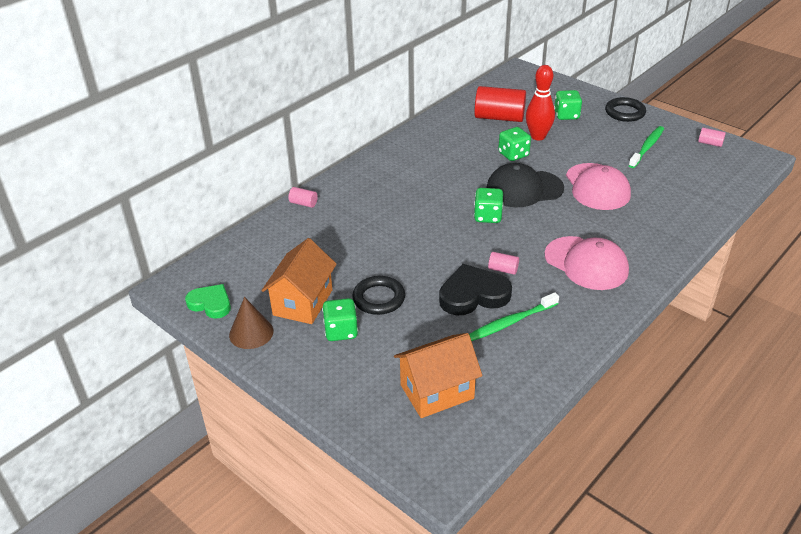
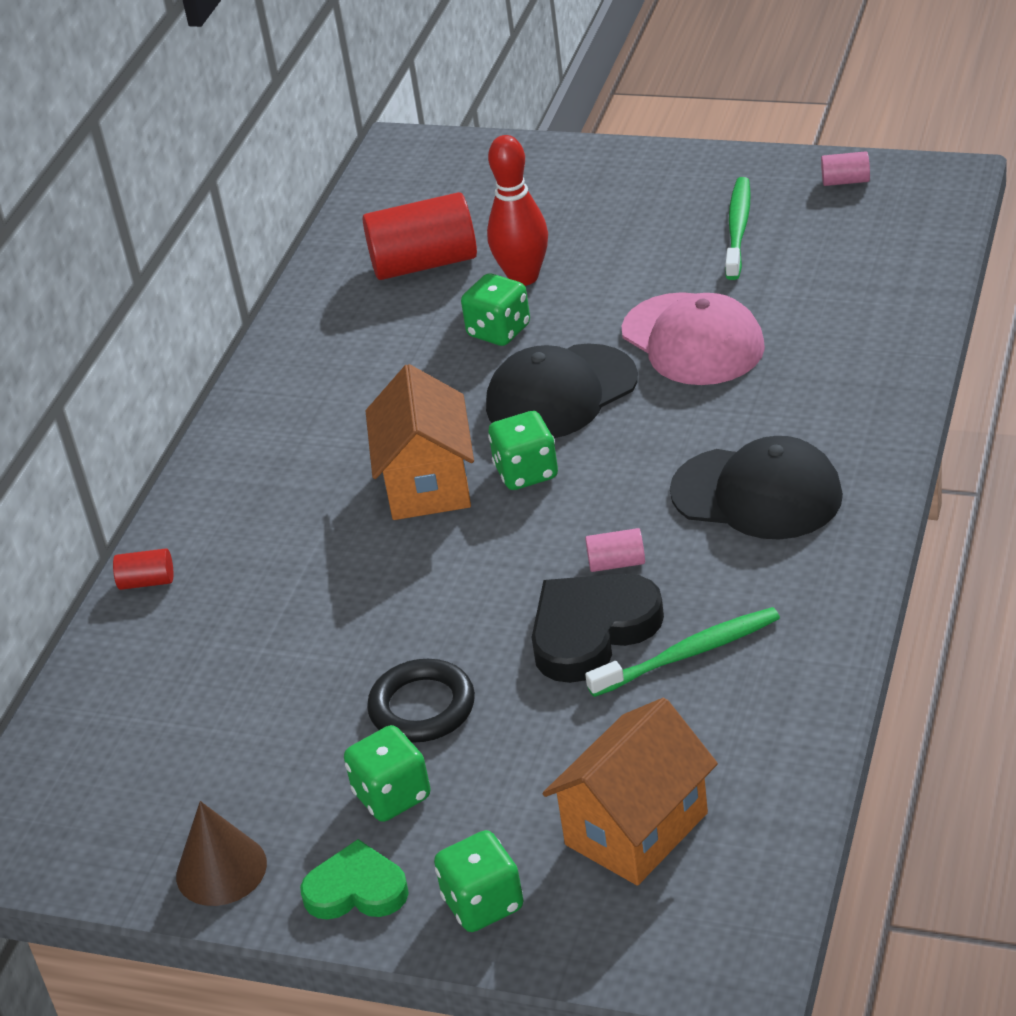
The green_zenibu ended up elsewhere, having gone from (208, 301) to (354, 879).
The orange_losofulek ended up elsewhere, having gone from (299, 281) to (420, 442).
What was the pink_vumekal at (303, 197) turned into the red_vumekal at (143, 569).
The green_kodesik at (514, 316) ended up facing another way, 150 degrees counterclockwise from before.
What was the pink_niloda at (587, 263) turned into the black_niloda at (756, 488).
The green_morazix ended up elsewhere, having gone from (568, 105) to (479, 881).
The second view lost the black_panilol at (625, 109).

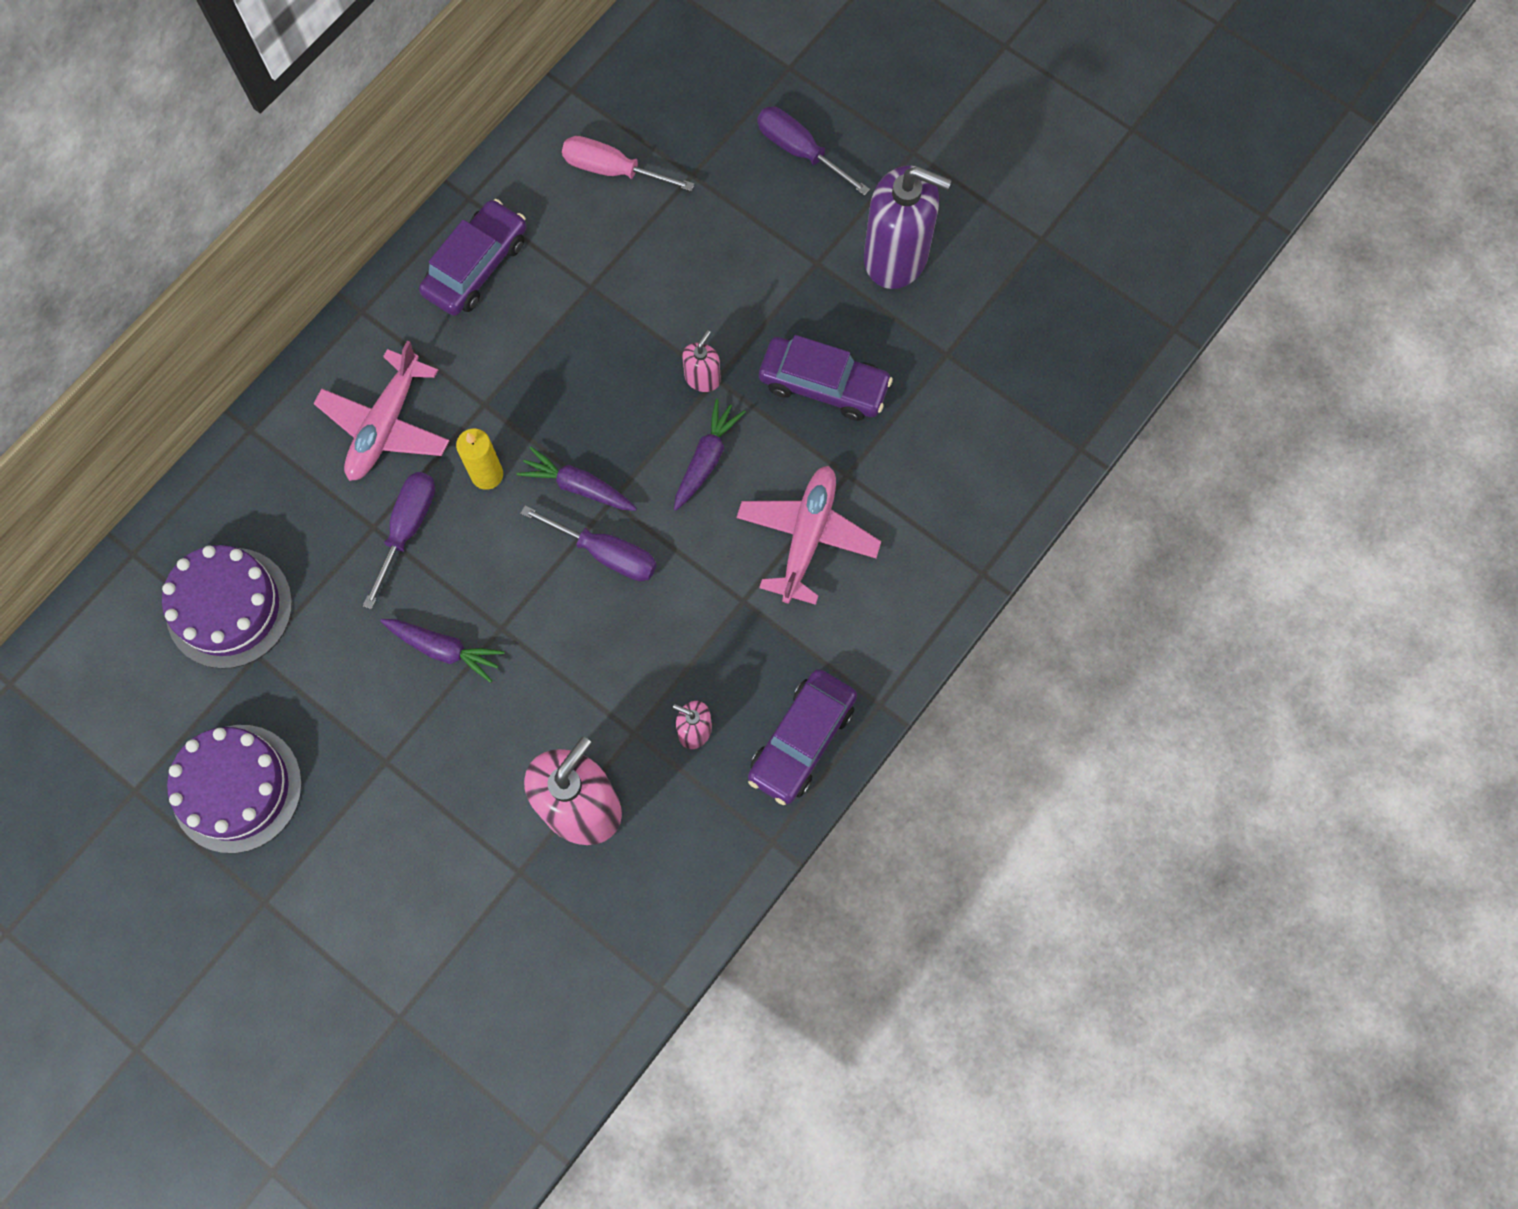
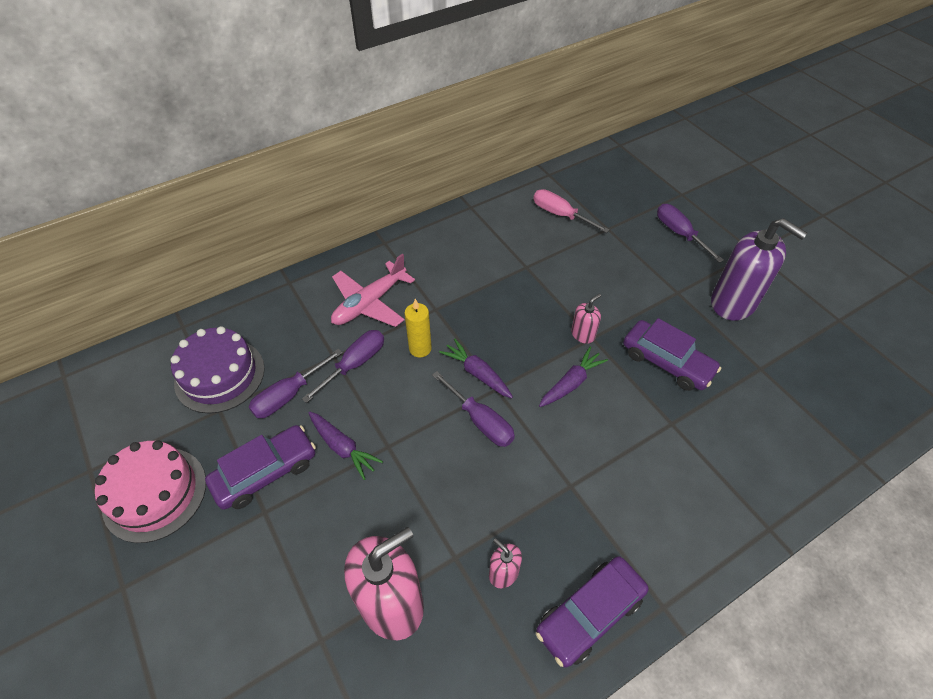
What was the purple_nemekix at (234, 789) turned into the pink_nemekix at (150, 491).
The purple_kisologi ended up elsewhere, having gone from (472, 257) to (260, 467).
The second view lost the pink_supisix at (808, 535).
The second view gained the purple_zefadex at (296, 383).

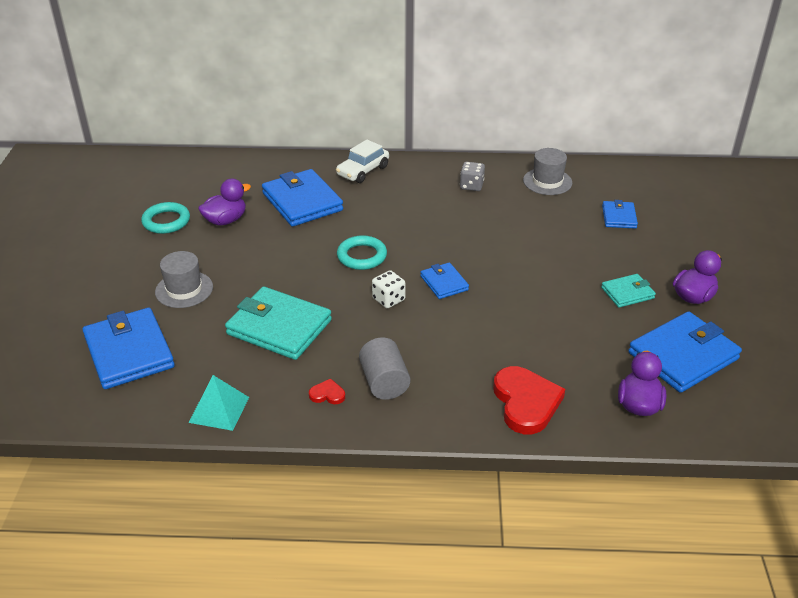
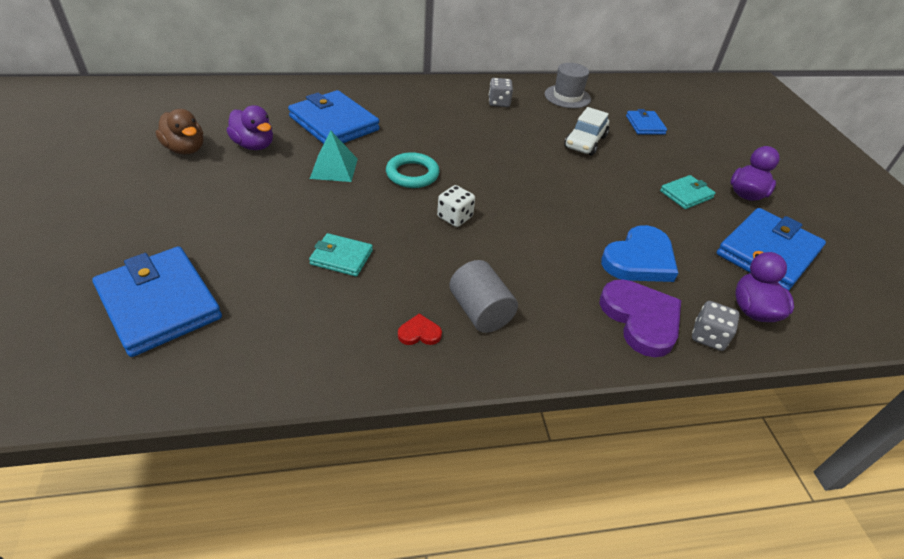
Where the turquoise_panilol stood at (165, 218), the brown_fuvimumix came to stand at (179, 131).
The second view lost the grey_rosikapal at (184, 279).
The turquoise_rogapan ended up elsewhere, having gone from (219, 403) to (334, 156).
The purple_fuvimumix at (224, 202) ended up facing another way, 90 degrees clockwise from before.
The size of the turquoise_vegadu at (278, 323) changed by a factor of 0.53.
The white_kisologi ended up elsewhere, having gone from (362, 161) to (586, 131).
The second view lost the blue_vegadu at (444, 280).
What was the red_zenibu at (529, 400) turned into the purple_zenibu at (640, 318).
The second view gained the blue_zenibu at (639, 253).
The second view gained the grey_morazix at (716, 326).

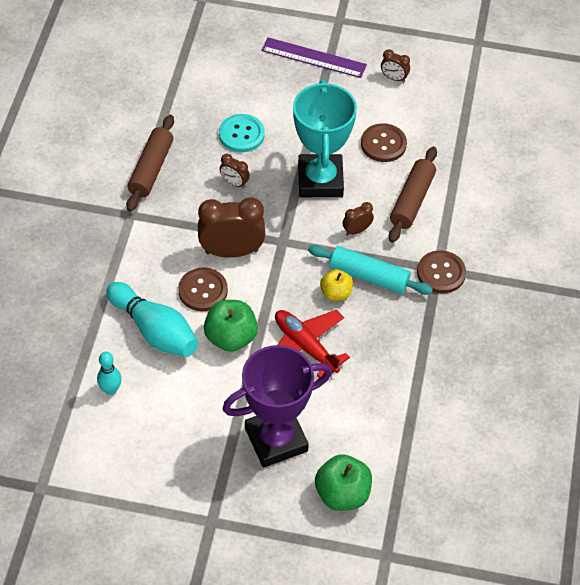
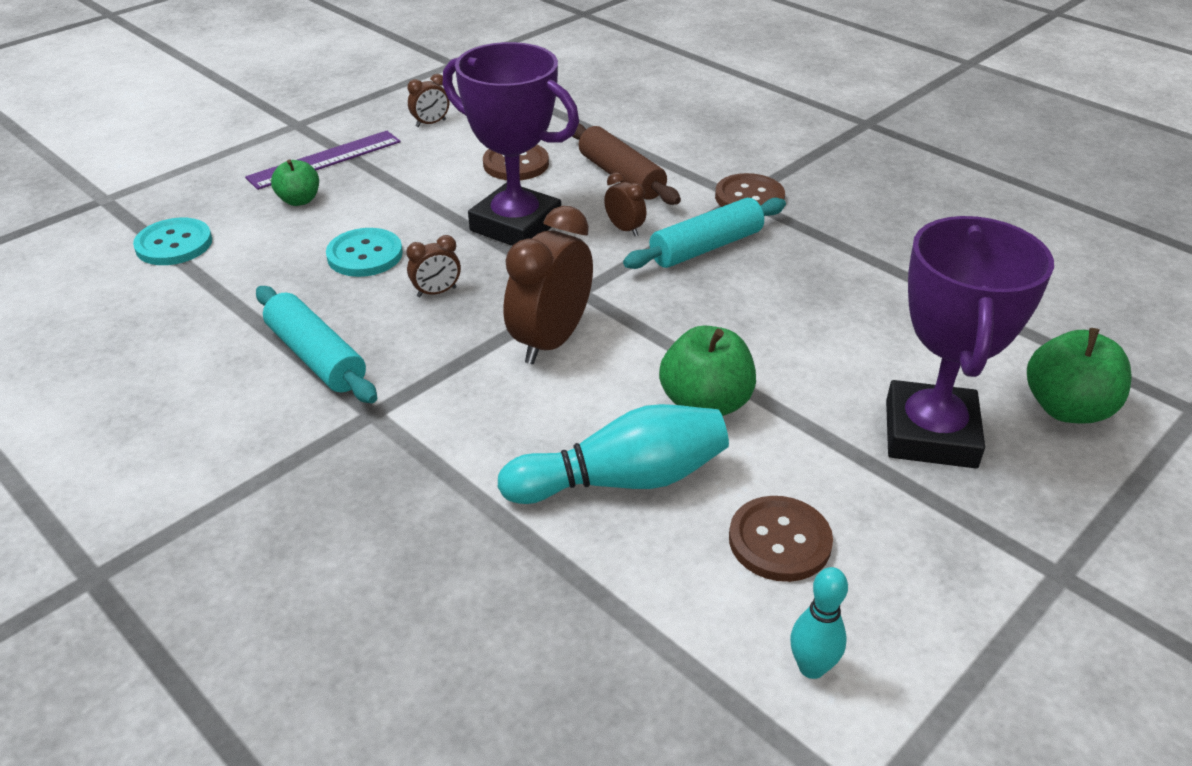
The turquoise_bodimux ended up elsewhere, having gone from (109, 373) to (819, 623).
What was the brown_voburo at (150, 163) turned into the turquoise_voburo at (316, 344).
The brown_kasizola ended up elsewhere, having gone from (203, 289) to (781, 539).
The second view lost the red_supisix at (312, 344).
What was the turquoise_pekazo at (325, 138) turned into the purple_pekazo at (510, 144).
The second view lost the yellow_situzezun at (336, 285).
The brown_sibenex at (358, 219) ended up facing another way, 135 degrees clockwise from before.
The second view gained the turquoise_kasizola at (172, 241).
The second view gained the green_situzezun at (295, 182).

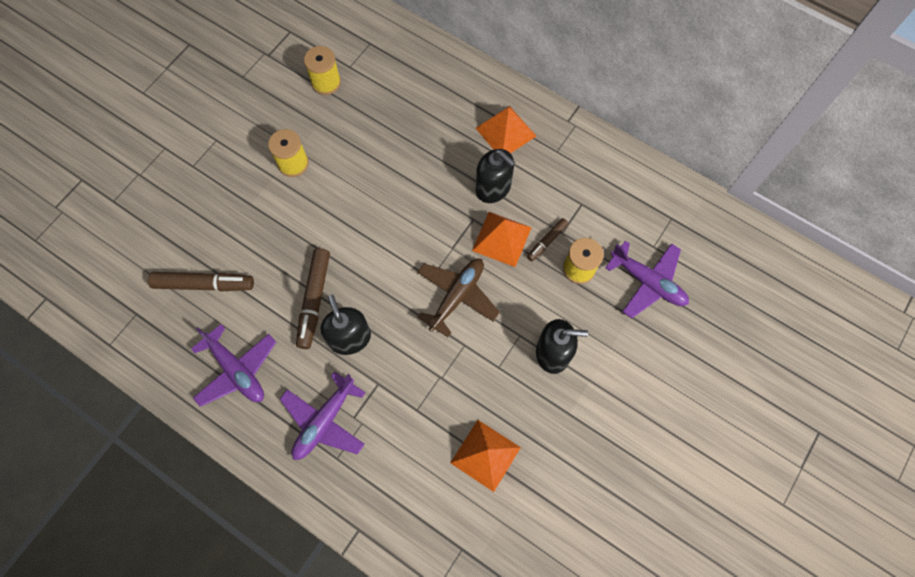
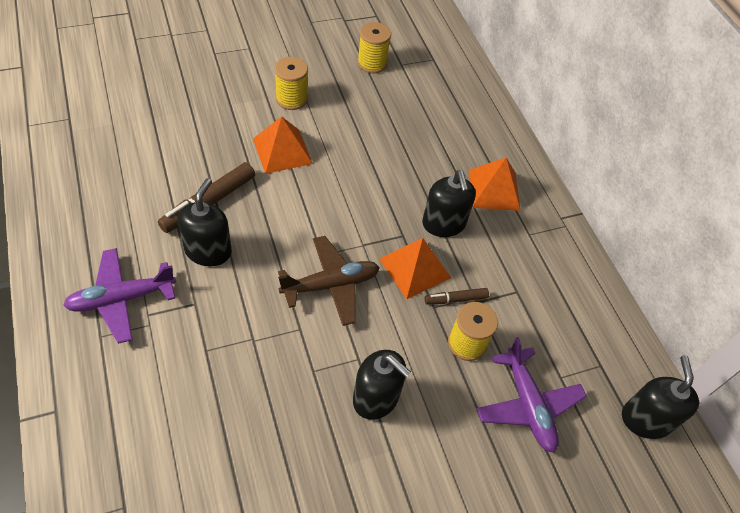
The second view lost the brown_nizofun at (201, 281).
The second view lost the purple_supisix at (233, 365).
The orange_rogapan ended up elsewhere, having gone from (485, 456) to (283, 145).
The second view gained the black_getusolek at (660, 397).

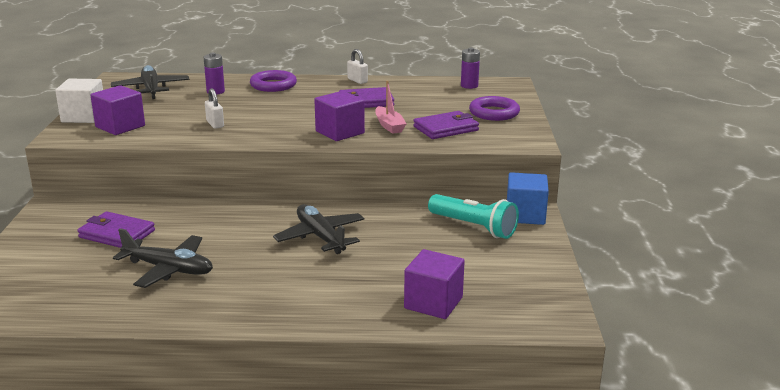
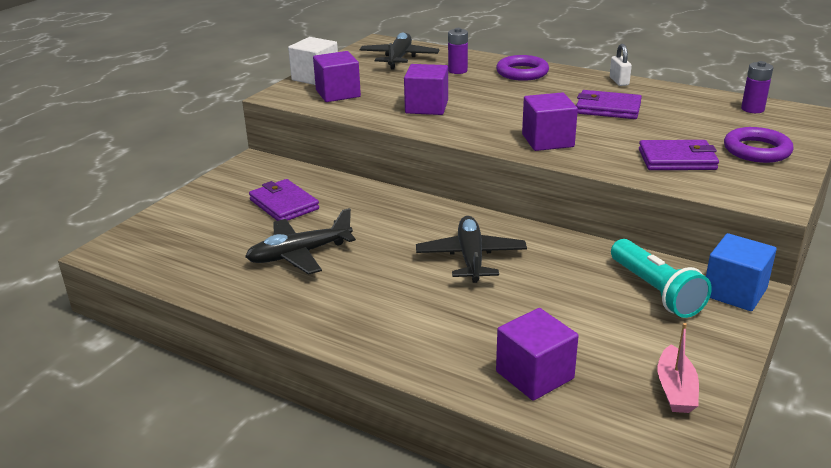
The black_supisix at (163, 258) ended up facing another way, 105 degrees clockwise from before.
Where the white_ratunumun stood at (214, 108), the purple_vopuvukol came to stand at (426, 89).
The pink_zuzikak ended up elsewhere, having gone from (391, 107) to (678, 368).

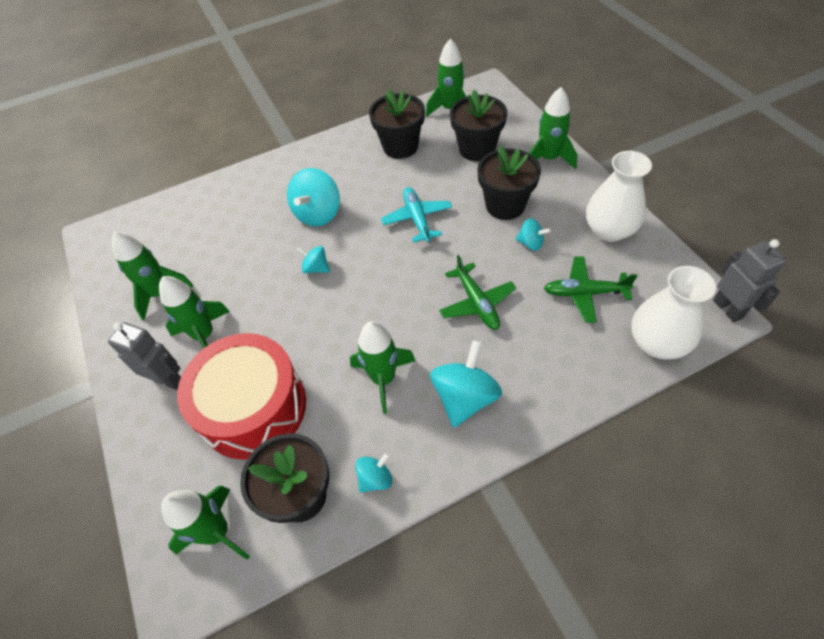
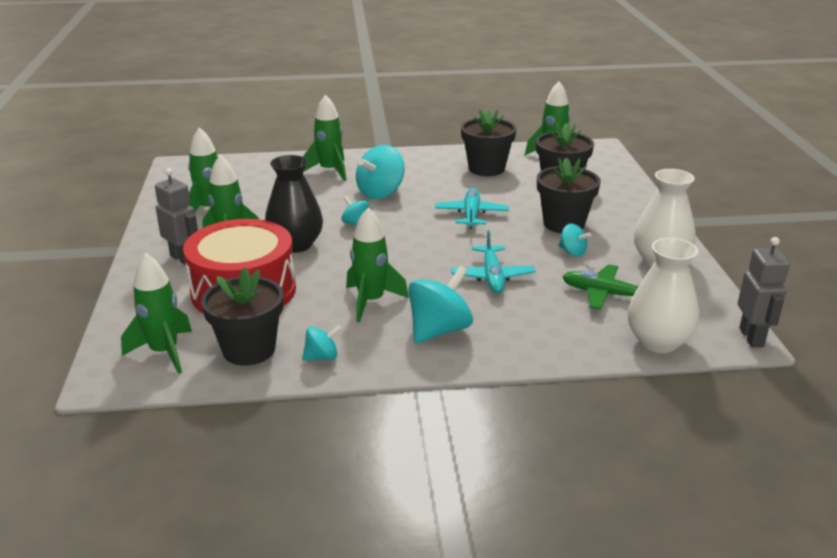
What was the green_supisix at (477, 292) turned into the turquoise_supisix at (493, 261).
The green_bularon ended up elsewhere, having gone from (553, 128) to (325, 137).
The second view gained the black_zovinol at (294, 204).

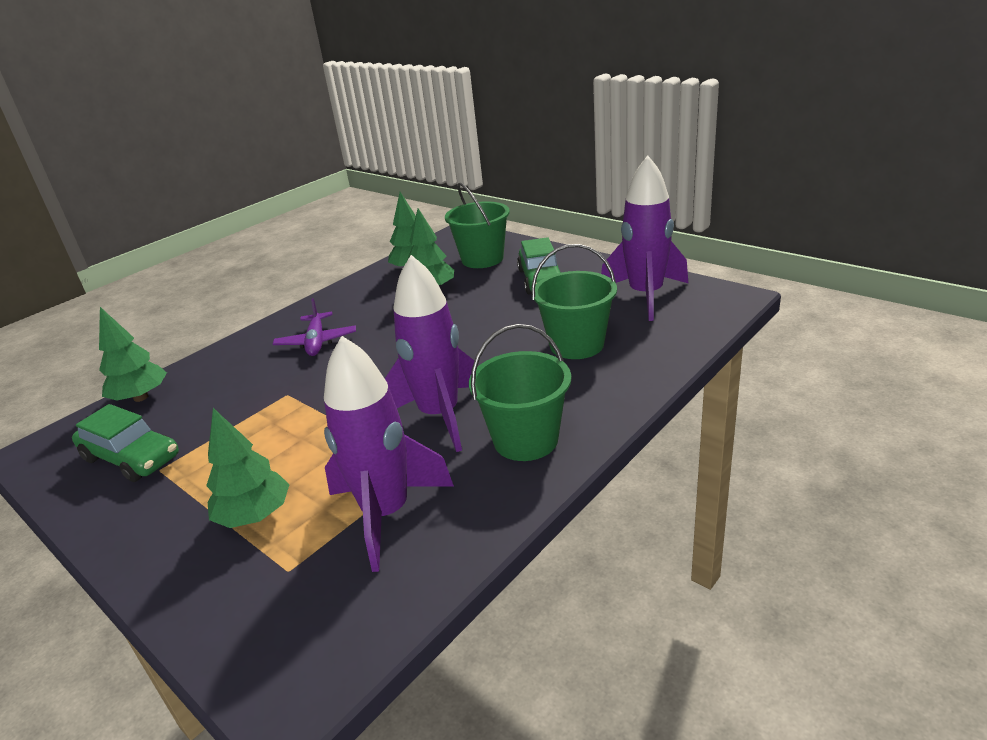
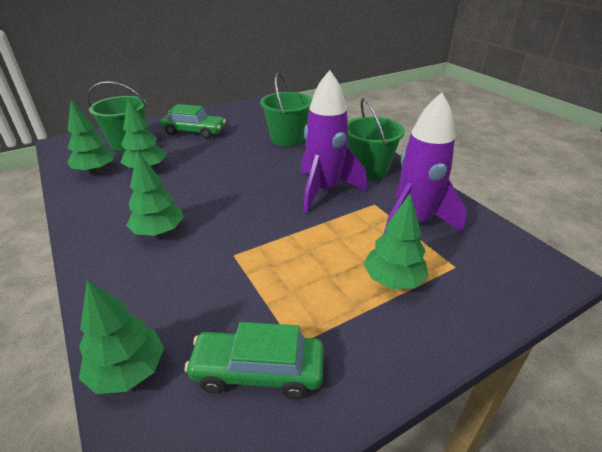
The green_kisologi at (125, 443) ended up facing another way, 135 degrees counterclockwise from before.
Where the purple_supisix stood at (314, 327), the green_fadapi came to stand at (155, 193).
The second view lost the purple_bularon at (644, 238).

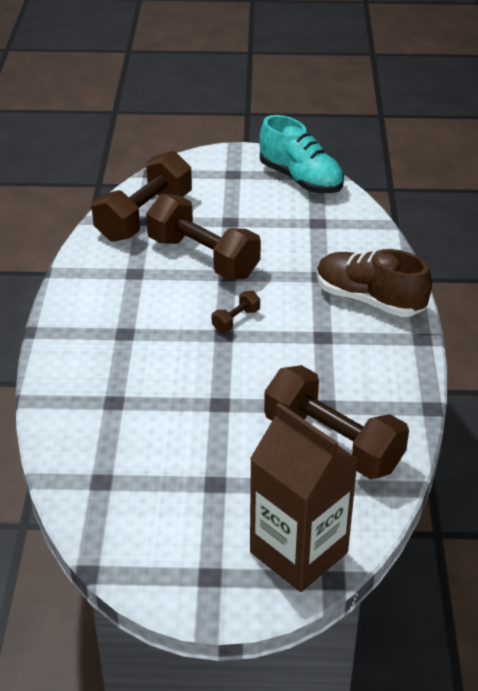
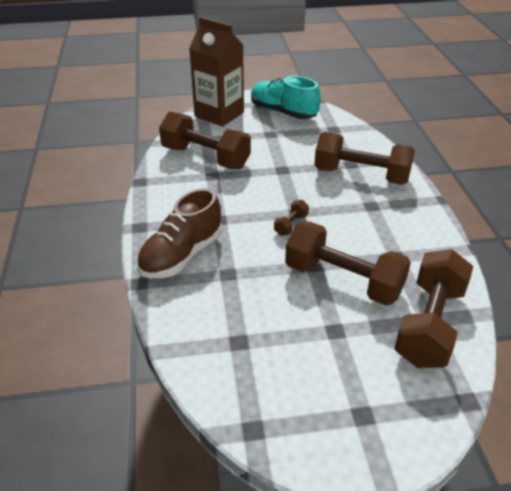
The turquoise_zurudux ended up elsewhere, having gone from (301, 154) to (286, 97).
The brown_zurudux at (374, 283) ended up facing another way, 105 degrees clockwise from before.
The second view gained the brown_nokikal at (364, 158).

